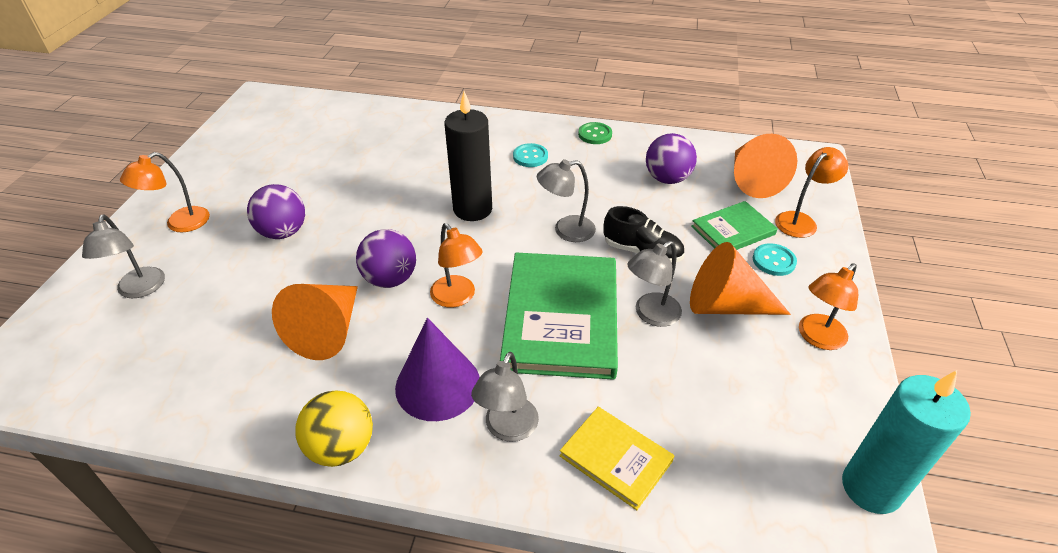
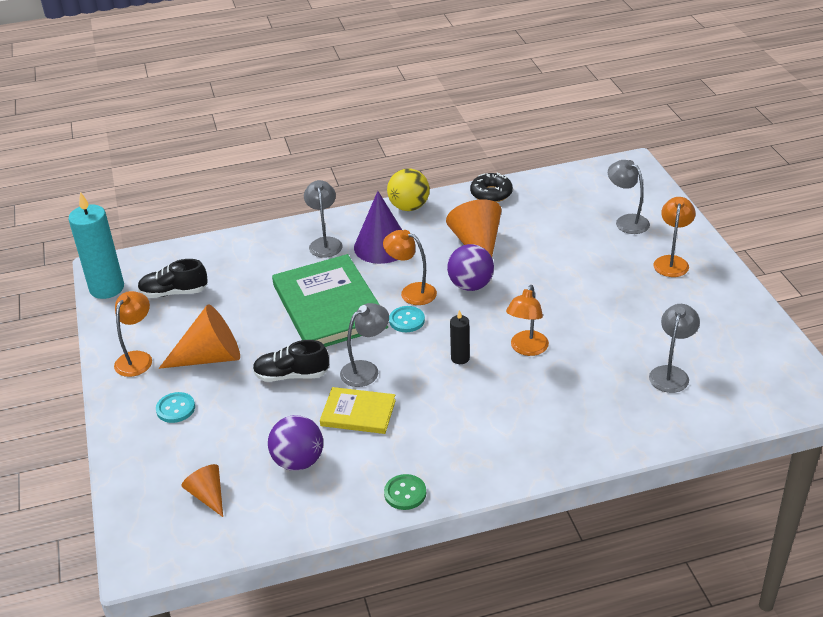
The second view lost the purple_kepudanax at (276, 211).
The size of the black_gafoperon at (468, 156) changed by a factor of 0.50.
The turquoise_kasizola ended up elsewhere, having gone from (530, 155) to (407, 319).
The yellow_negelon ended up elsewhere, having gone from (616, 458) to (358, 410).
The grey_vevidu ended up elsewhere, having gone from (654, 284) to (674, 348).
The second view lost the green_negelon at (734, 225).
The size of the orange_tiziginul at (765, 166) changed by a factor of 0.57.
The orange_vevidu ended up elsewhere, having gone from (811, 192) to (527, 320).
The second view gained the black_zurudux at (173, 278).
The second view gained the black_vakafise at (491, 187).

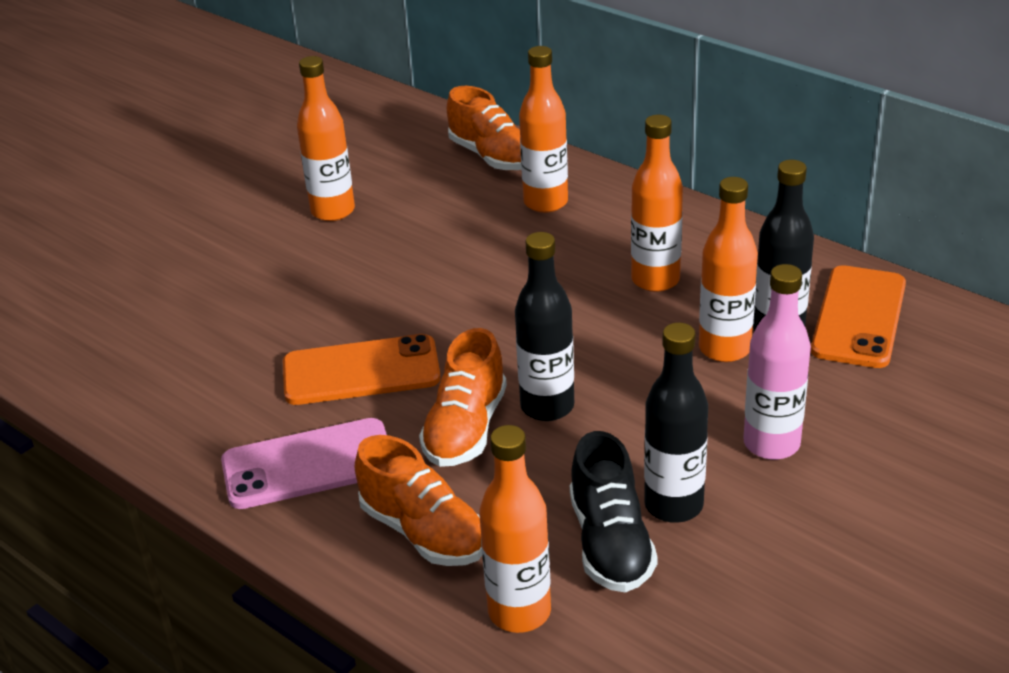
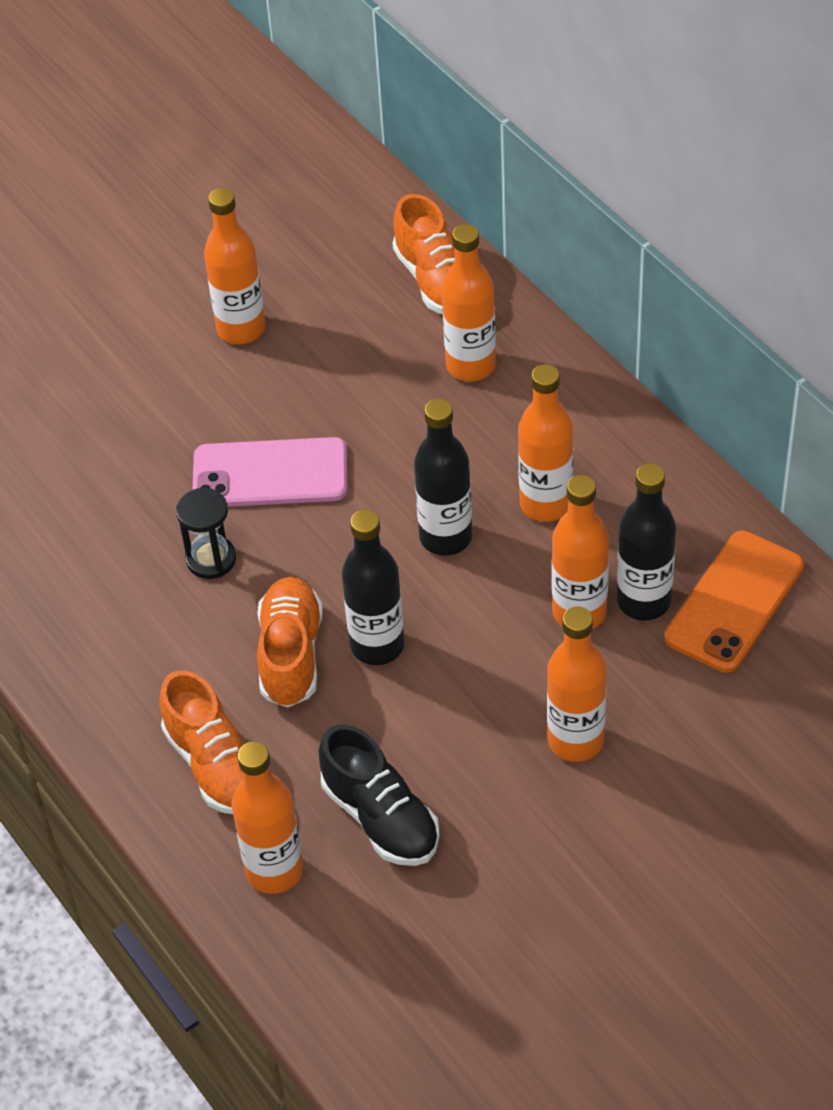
The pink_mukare ended up elsewhere, having gone from (304, 463) to (270, 472).
Where the orange_mukare stood at (362, 369), the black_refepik came to stand at (206, 533).
The orange_zurudux at (463, 397) ended up facing another way, 150 degrees clockwise from before.
The black_zurudux at (614, 512) ended up facing another way, 45 degrees counterclockwise from before.
The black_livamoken ended up elsewhere, having gone from (676, 423) to (443, 477).
What was the pink_livamoken at (777, 362) turned into the orange_livamoken at (576, 684).

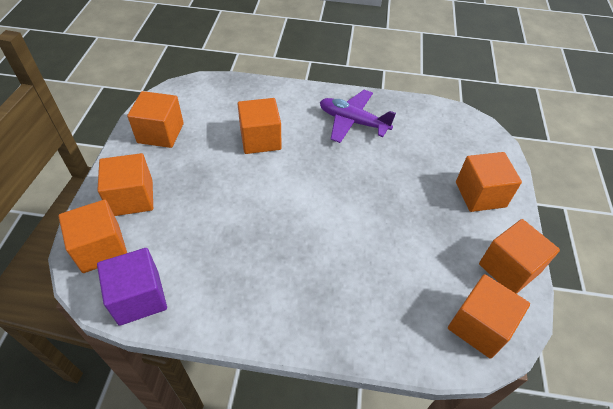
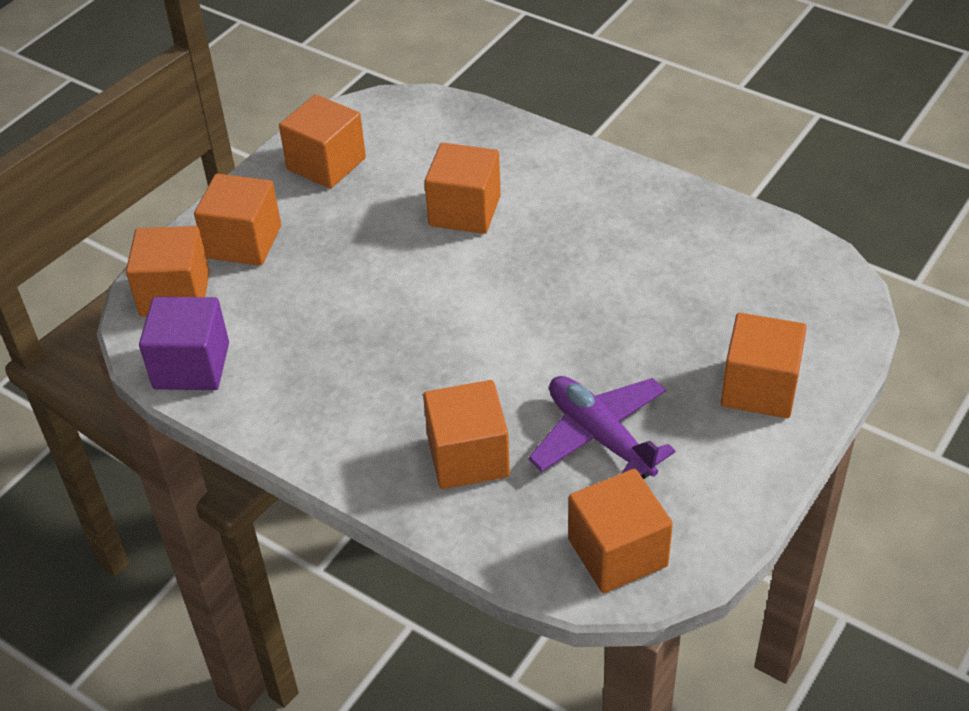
The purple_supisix ended up elsewhere, having gone from (358, 116) to (602, 427).
The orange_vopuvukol ended up elsewhere, having gone from (519, 256) to (466, 434).

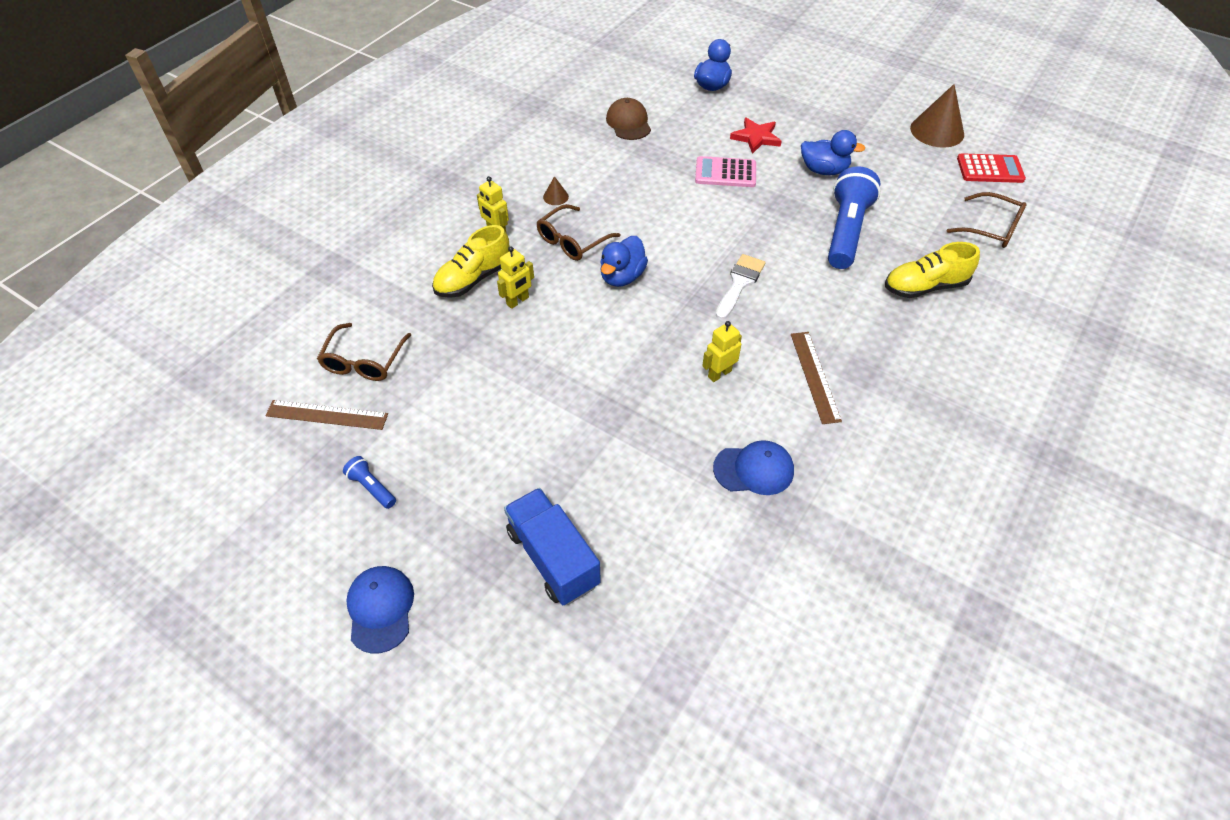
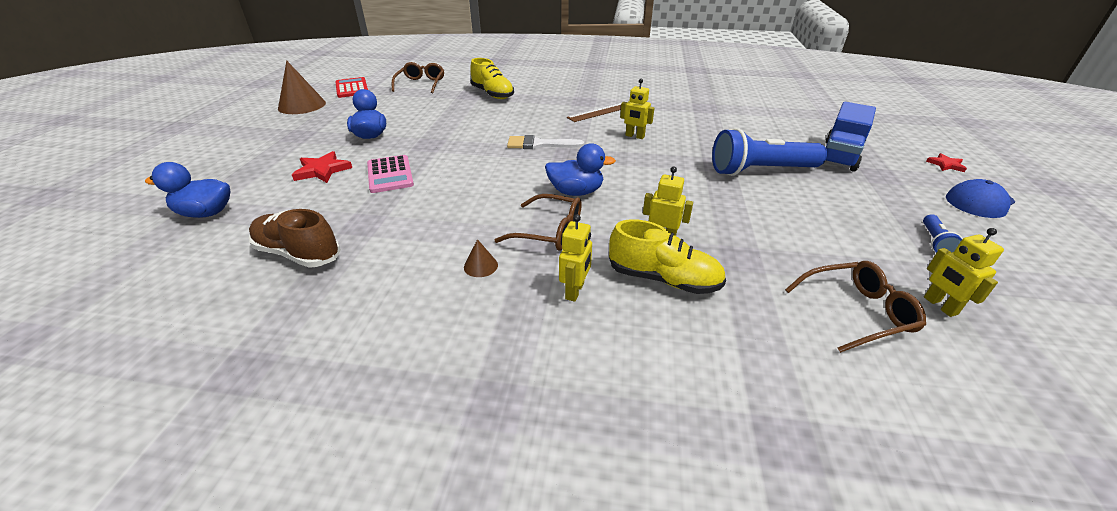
Where the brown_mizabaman stood at (326, 415), the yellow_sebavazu came to stand at (964, 272).
Where the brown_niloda stood at (628, 119), the brown_zurudux came to stand at (295, 238).
The second view lost the blue_niloda at (753, 467).
The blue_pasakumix ended up elsewhere, having gone from (854, 217) to (769, 152).
The second view gained the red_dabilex at (946, 162).

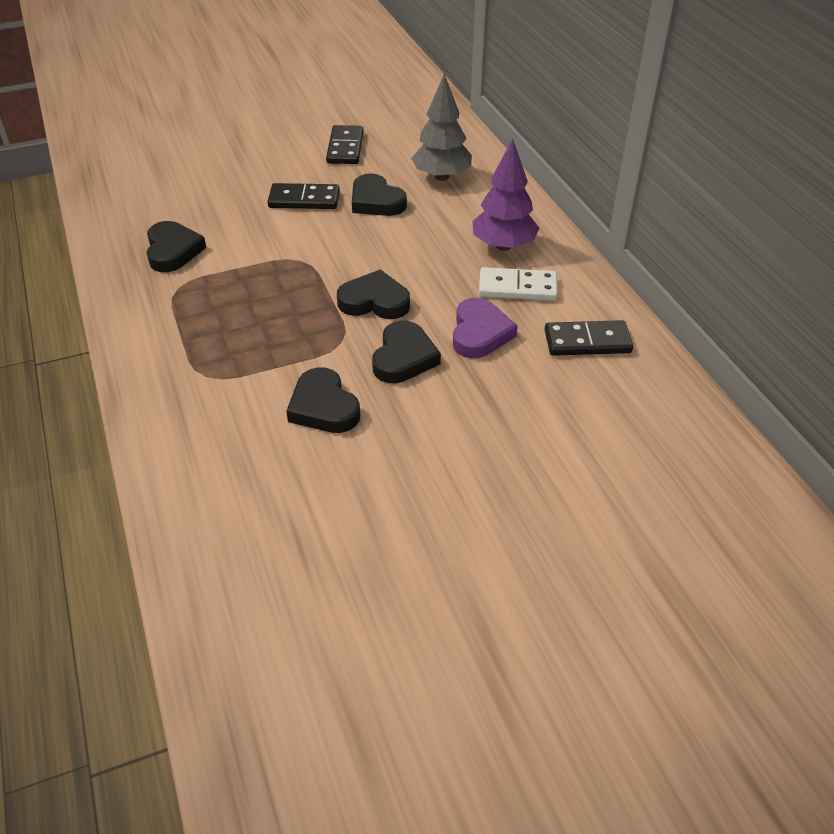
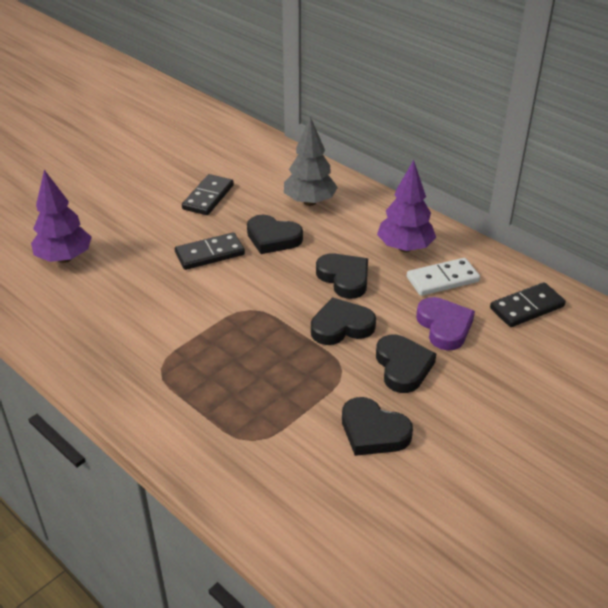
The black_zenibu ended up elsewhere, having gone from (176, 246) to (342, 276).
The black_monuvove at (345, 144) ended up facing another way, 45 degrees clockwise from before.
The second view gained the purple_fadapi at (61, 216).

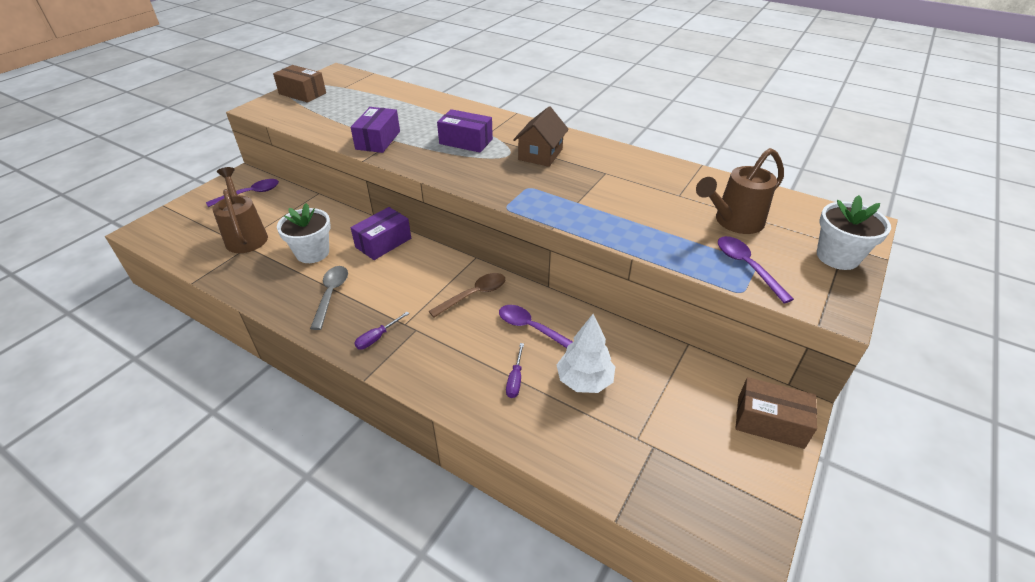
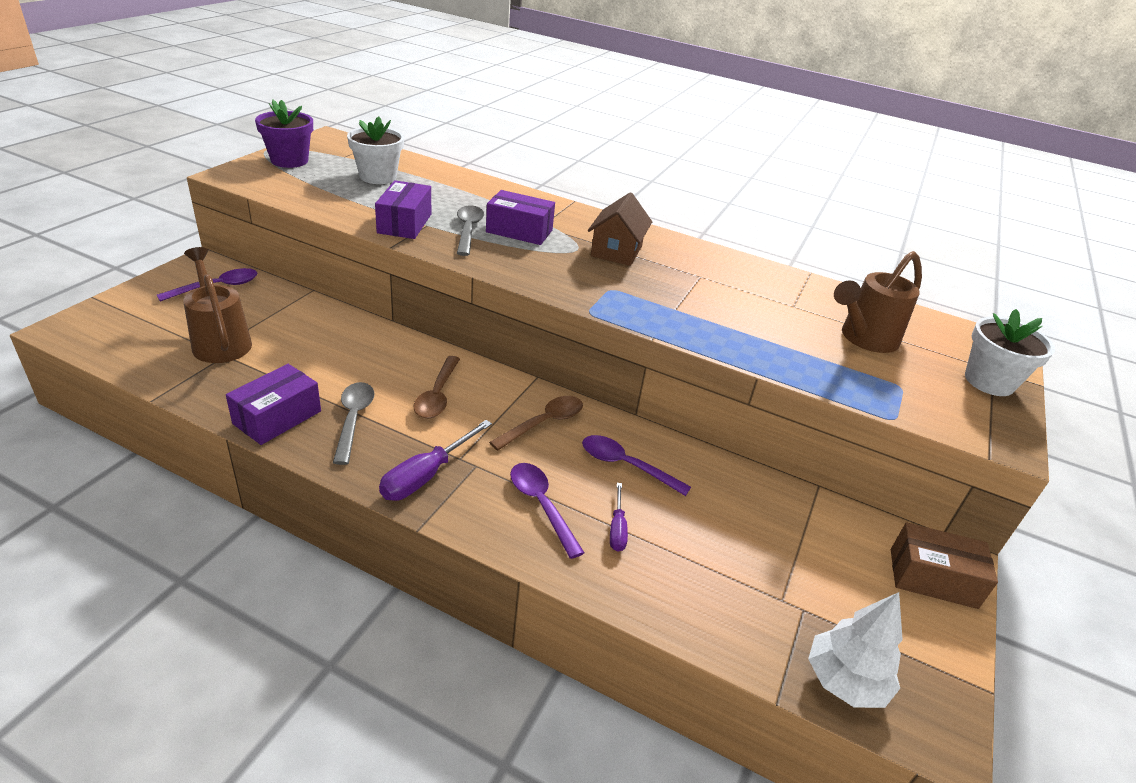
Where the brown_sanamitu stood at (299, 84), the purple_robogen came to stand at (284, 133).
The white_robogen ended up elsewhere, having gone from (304, 233) to (375, 150).
The purple_sanamitu ended up elsewhere, having gone from (381, 233) to (273, 404).
The size of the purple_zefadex at (381, 330) changed by a factor of 1.70.
The white_fadapi ended up elsewhere, having gone from (586, 353) to (855, 650).
The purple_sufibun ended up elsewhere, having gone from (756, 269) to (547, 511).
The second view gained the brown_sufibun at (437, 387).
The second view gained the grey_sufibun at (470, 231).

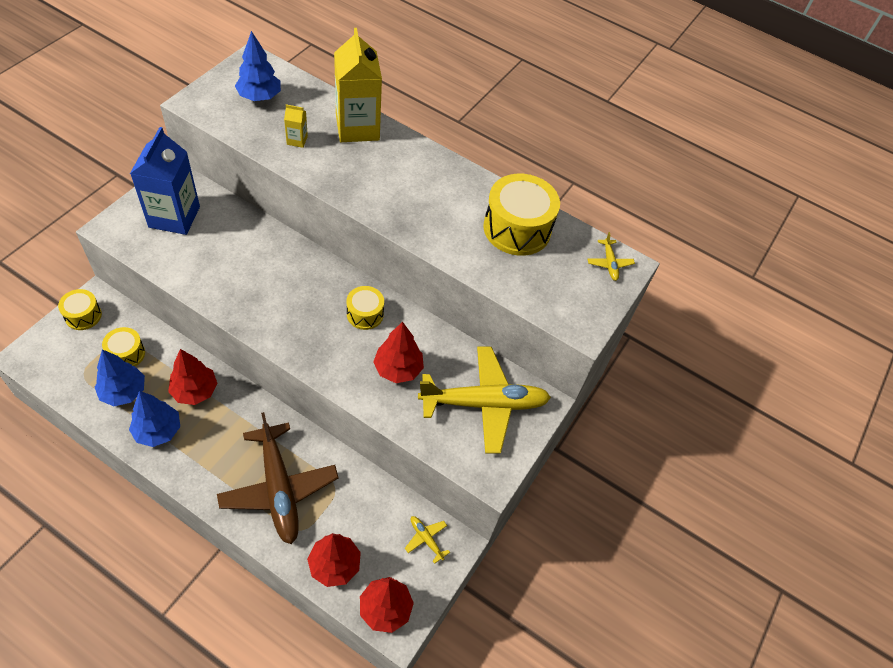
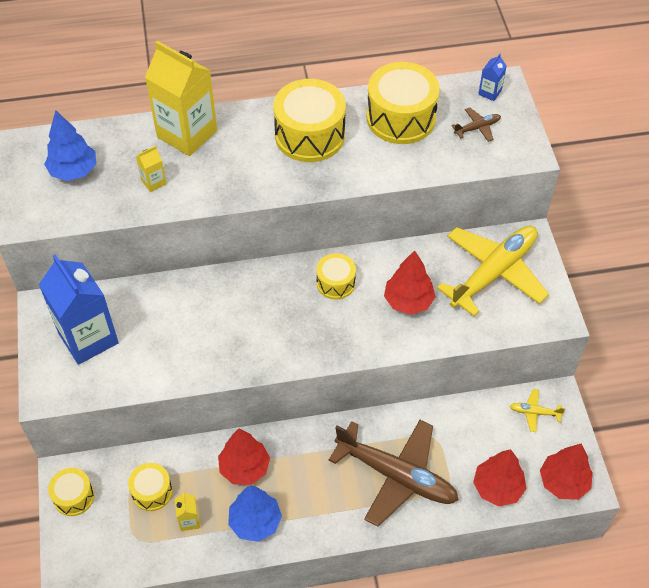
Where the blue_fadapi stood at (120, 377), the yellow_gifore came to stand at (187, 511).
Where the yellow_supisix stood at (611, 256), the blue_gifore came to stand at (492, 77).
The second view gained the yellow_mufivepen at (309, 120).
The second view gained the brown_supisix at (476, 125).

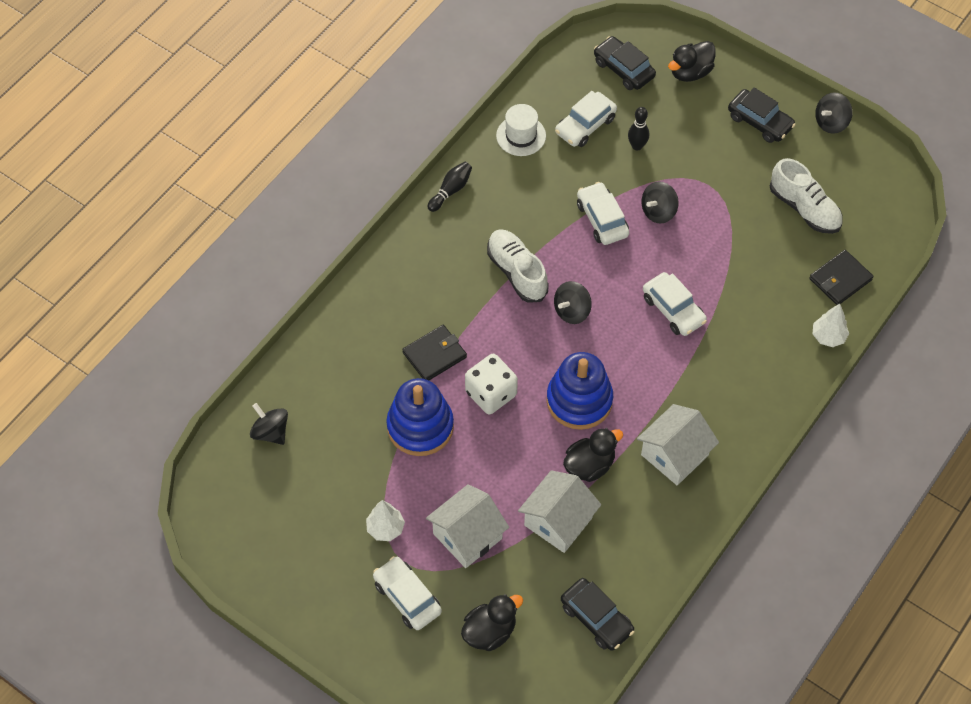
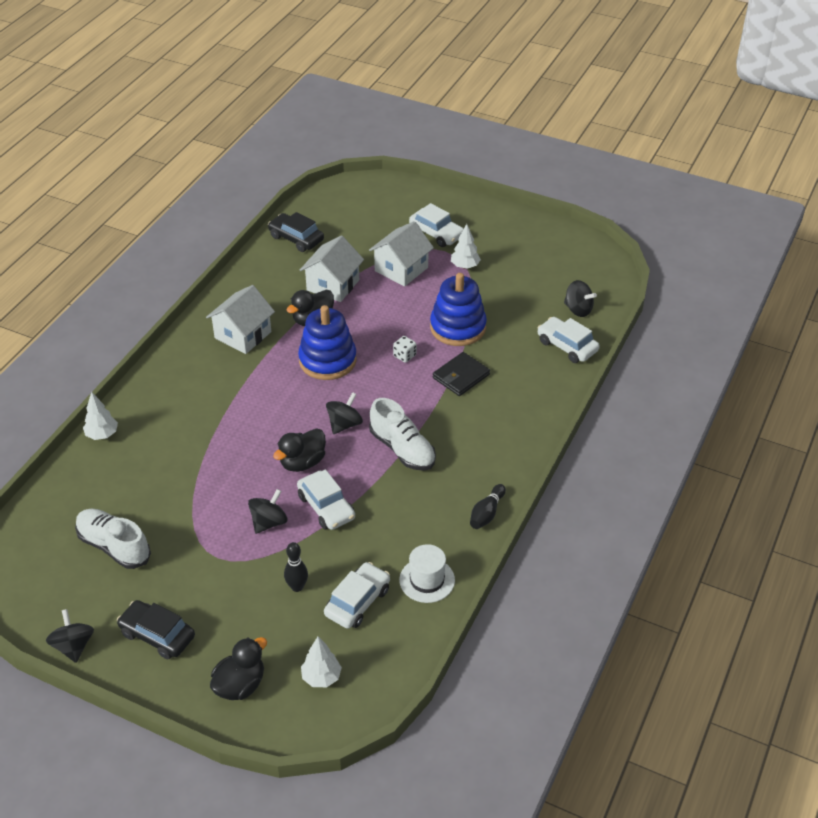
The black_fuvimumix ended up elsewhere, having gone from (492, 622) to (299, 450).
The size of the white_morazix at (491, 384) changed by a factor of 0.51.
Where the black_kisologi stood at (625, 63), the white_fadapi came to stand at (321, 662).
The white_kisologi ended up elsewhere, having gone from (675, 304) to (568, 340).
The second view lost the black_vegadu at (841, 277).
The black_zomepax at (834, 113) ended up facing another way, 60 degrees counterclockwise from before.

